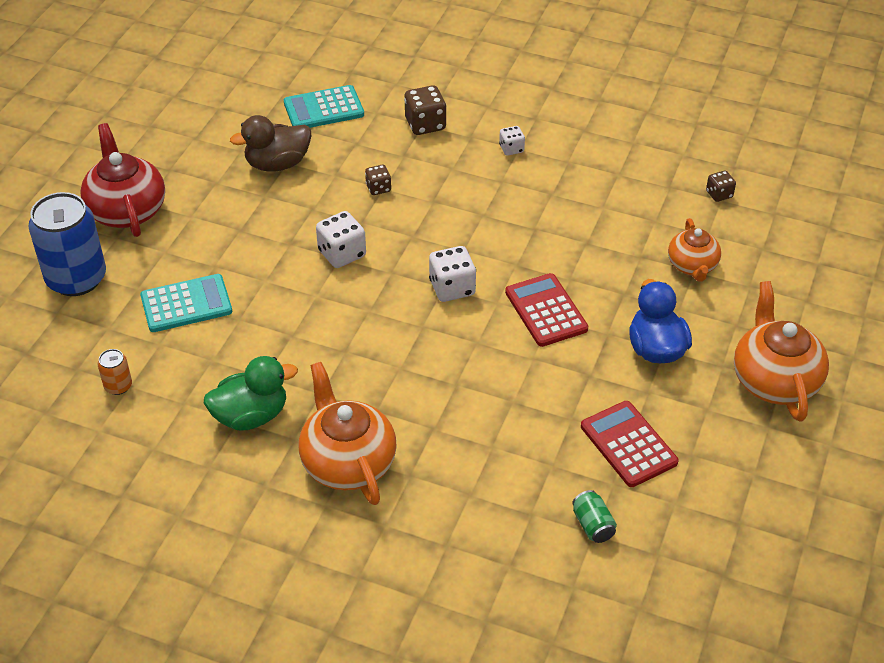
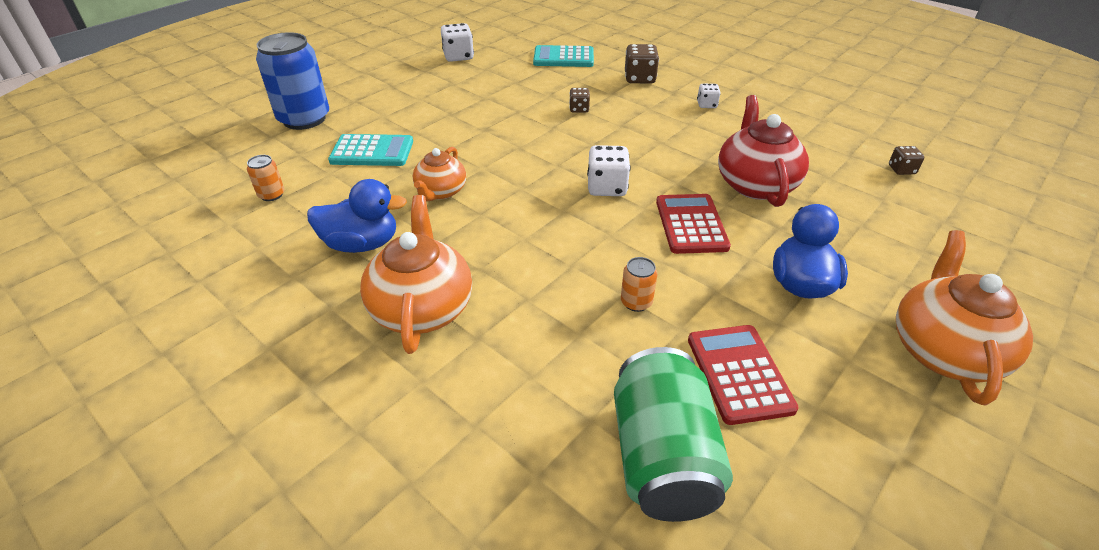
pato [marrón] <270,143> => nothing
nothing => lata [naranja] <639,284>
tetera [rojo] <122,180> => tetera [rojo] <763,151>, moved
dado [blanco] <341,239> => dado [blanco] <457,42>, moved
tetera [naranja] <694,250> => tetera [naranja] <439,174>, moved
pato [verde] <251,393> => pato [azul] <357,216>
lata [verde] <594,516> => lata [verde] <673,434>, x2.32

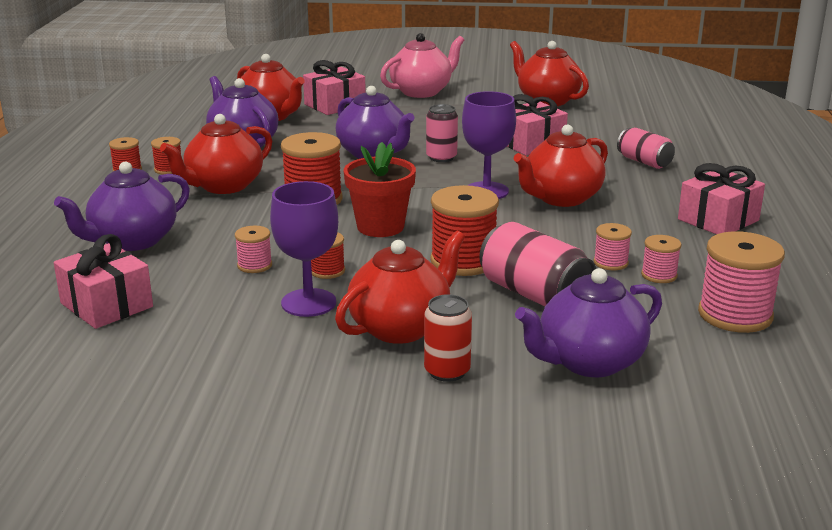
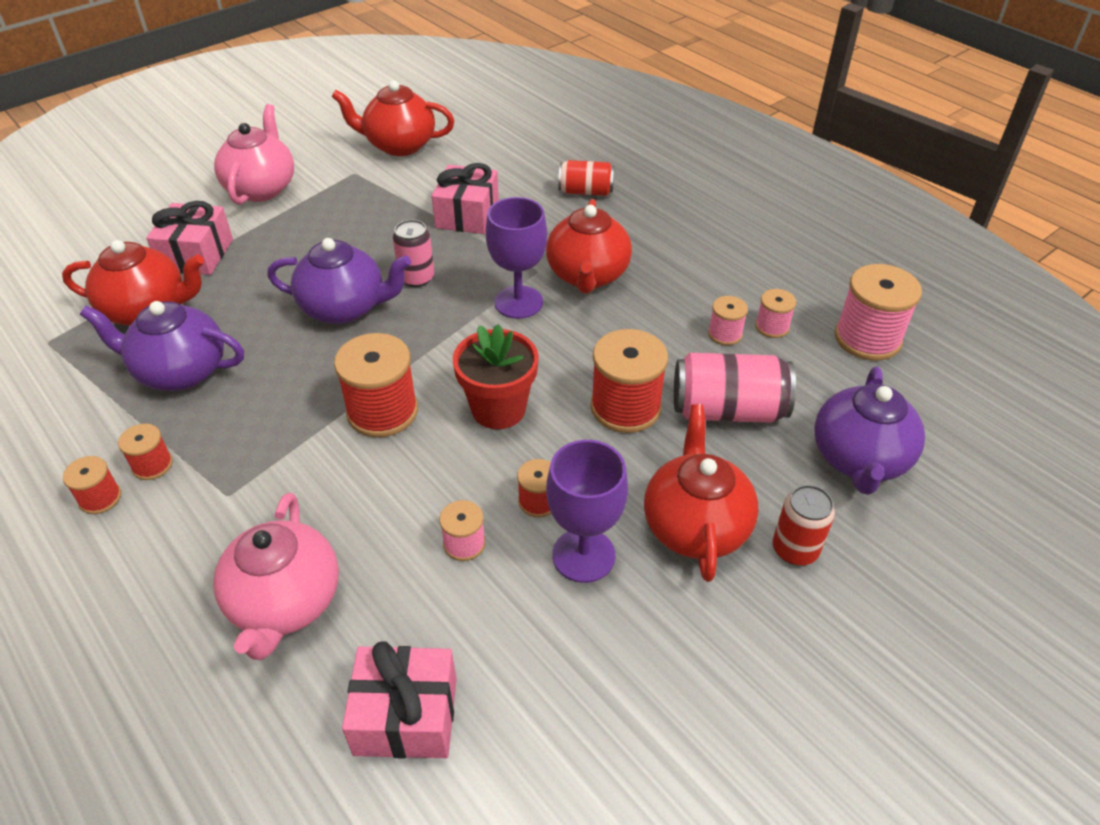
tetera [rojo] <216,154> => nothing
regalo [rosa] <721,198> => nothing
tetera [morado] <122,206> => tetera [rosa] <276,576>
lata [rosa] <646,148> => lata [rojo] <586,178>

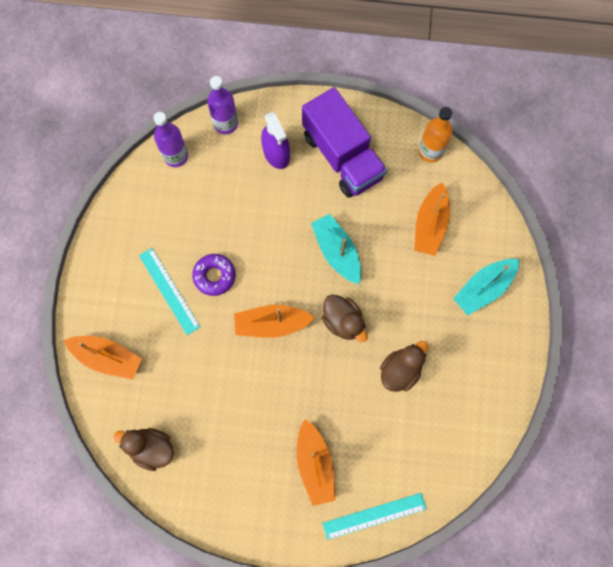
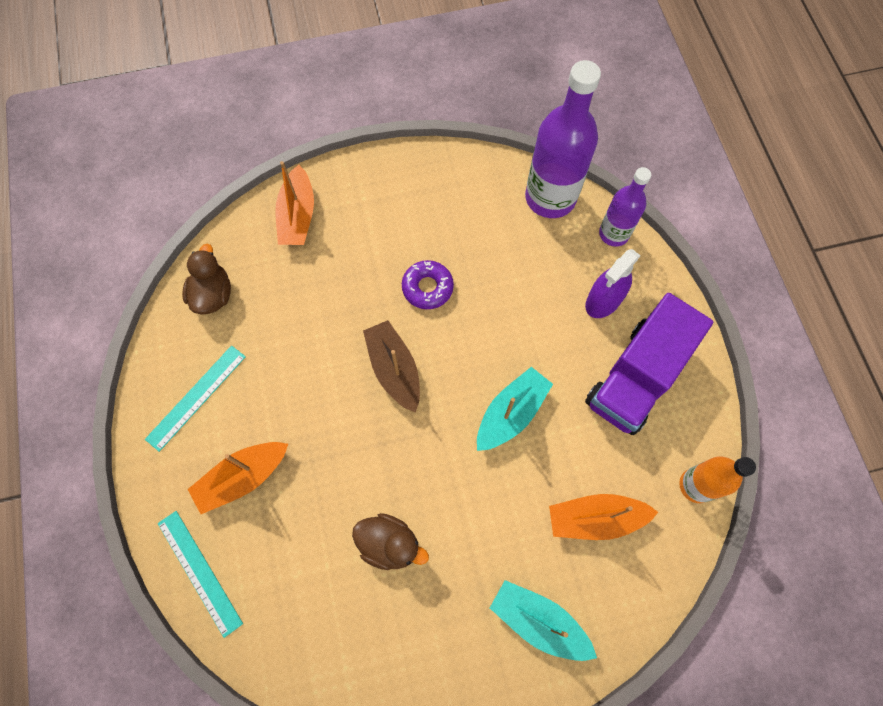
pato [marrón] <344,318> => nothing
regla [turquesa] <169,291> => regla [turquesa] <195,398>, moved
barco [naranja] <274,321> => barco [marrón] <391,366>
botella [morado] <171,139> => botella [morado] <563,139>, x1.71

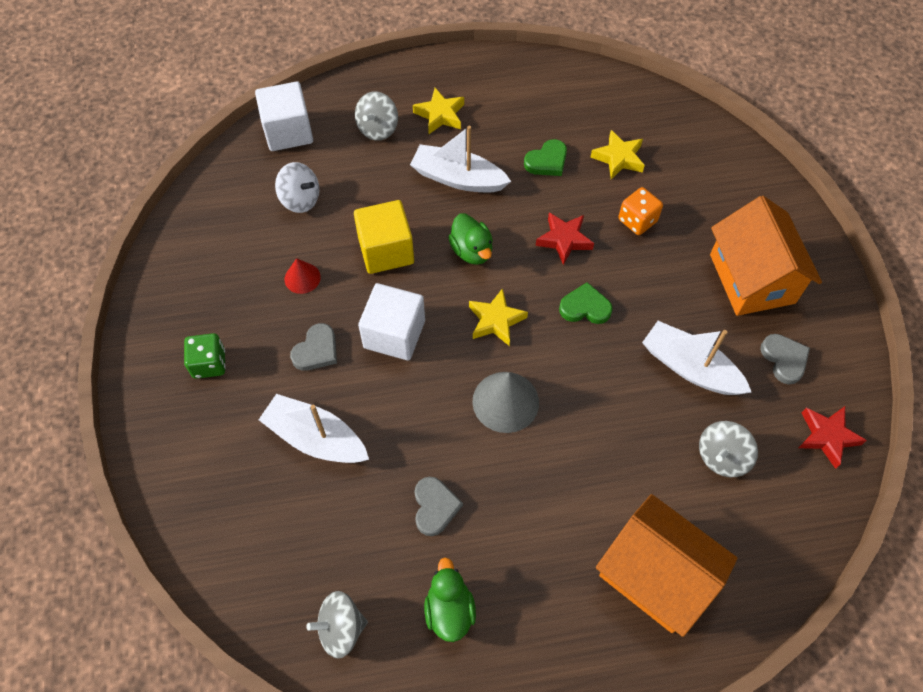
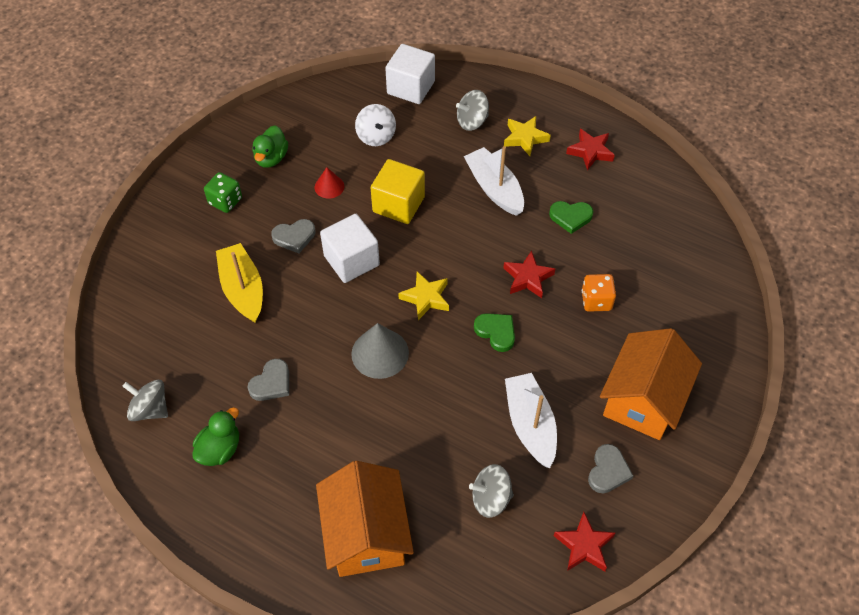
estrella [amarillo] <618,154> => nothing
nothing => estrella [rojo] <590,149>
pato [verde] <470,239> => pato [verde] <270,146>, moved
barco [blanco] <314,428> => barco [amarillo] <239,283>

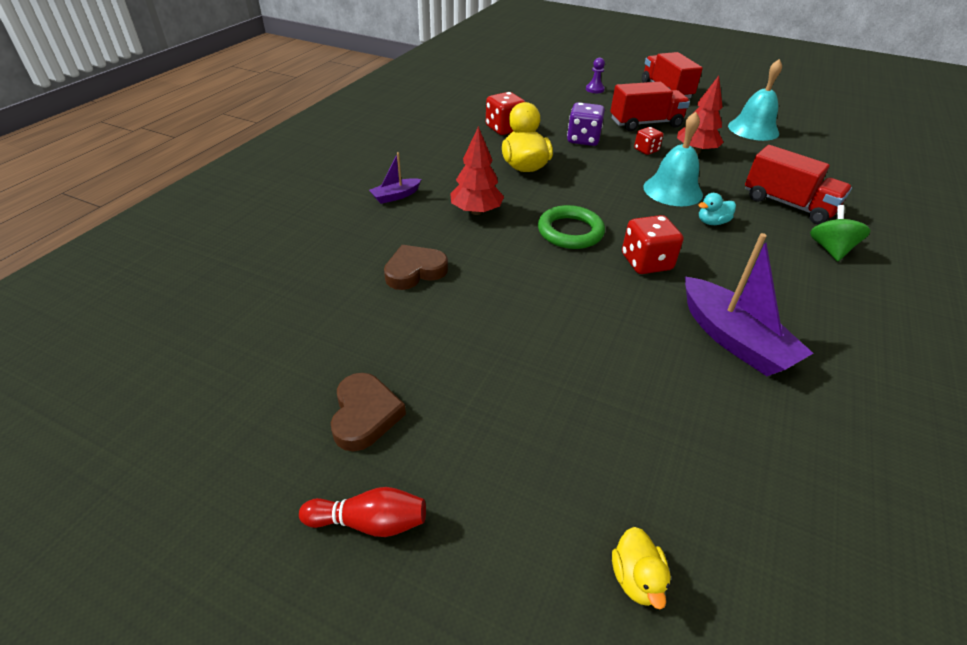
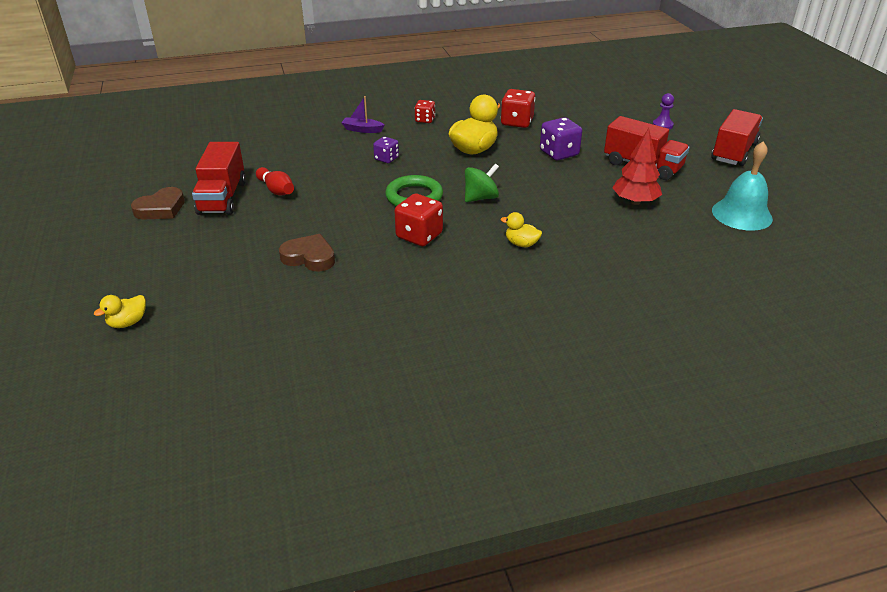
campana [turquesa] <673,159> => nothing
barco [morado] <749,304> => nothing
bolo [rojo] <362,512> => bolo [rojo] <275,181>, moved
corazón [marrón] <416,267> => corazón [marrón] <307,253>, moved
dado [rojo] <648,141> => dado [rojo] <424,111>, moved
camión [rojo] <798,184> => camión [rojo] <219,178>, moved
peonza [verde] <840,233> => peonza [verde] <482,182>, moved
árbol [rojo] <477,170> => dado [morado] <386,150>
pato [turquesa] <717,209> => pato [amarillo] <521,229>

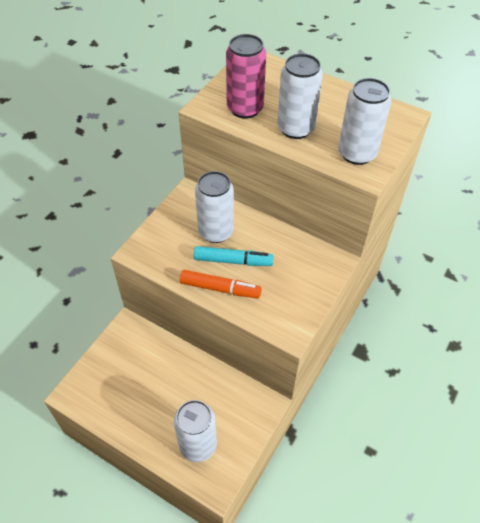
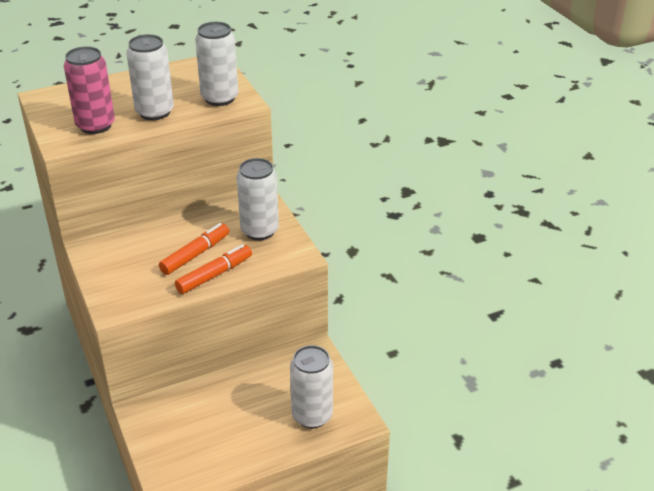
lata [blanco] <214,207> => lata [blanco] <258,199>, moved
rotulador [turquesa] <234,256> => rotulador [naranja] <194,249>

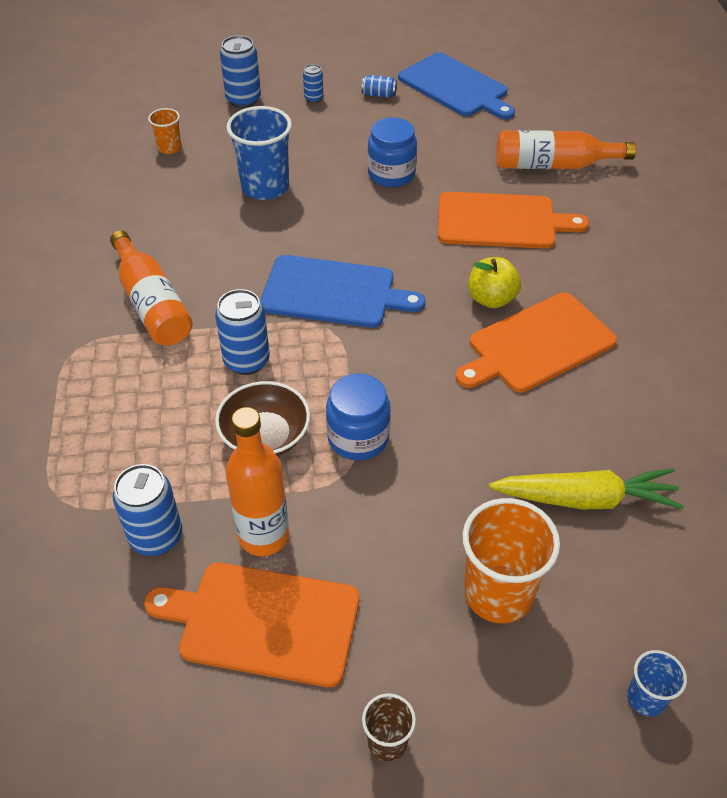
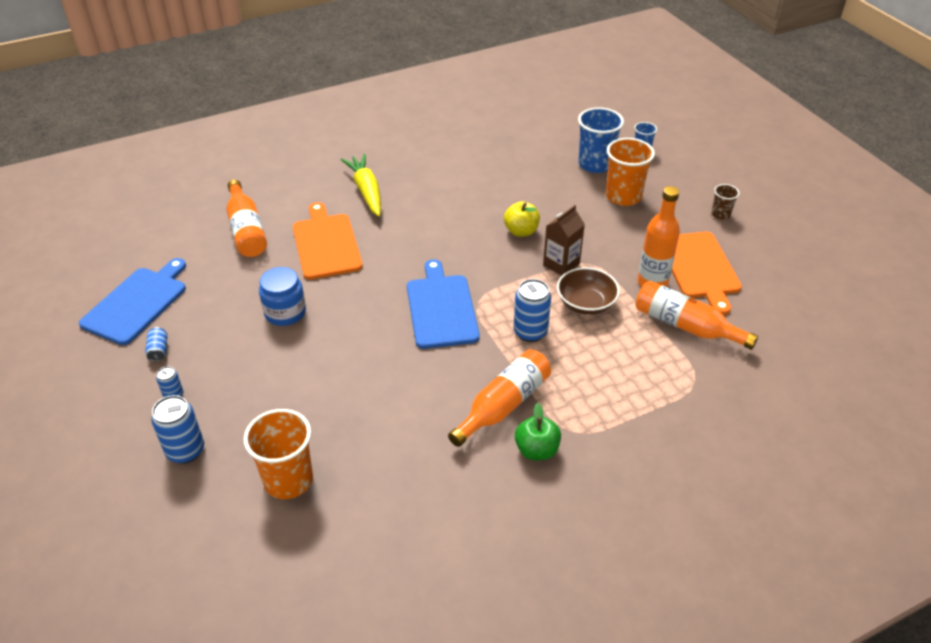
tabla de cortar [naranja] <536,343> => nothing
nothing => manzana [verde] <538,431>
vaso [azul] <259,153> => vaso [azul] <601,140>, moved
manzana [amarillo] <494,282> => manzana [amarillo] <522,219>, moved
zanahoria [amarillo] <586,488> => zanahoria [amarillo] <361,185>, moved
lata [azul] <147,510> => botella [naranja] <696,315>
tarro [azul] <358,416> => cartón de leche [marrón] <564,240>
vaso [naranja] <165,131> => vaso [naranja] <278,454>, x1.94

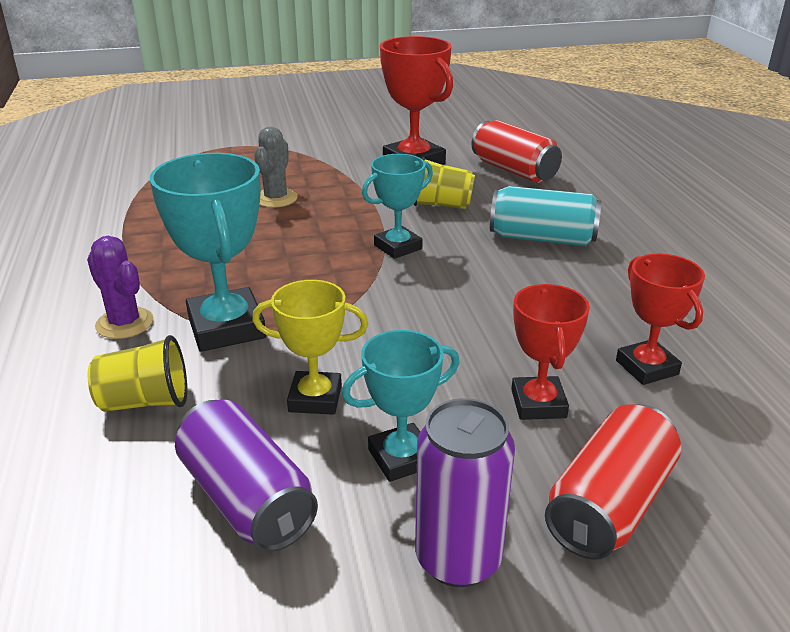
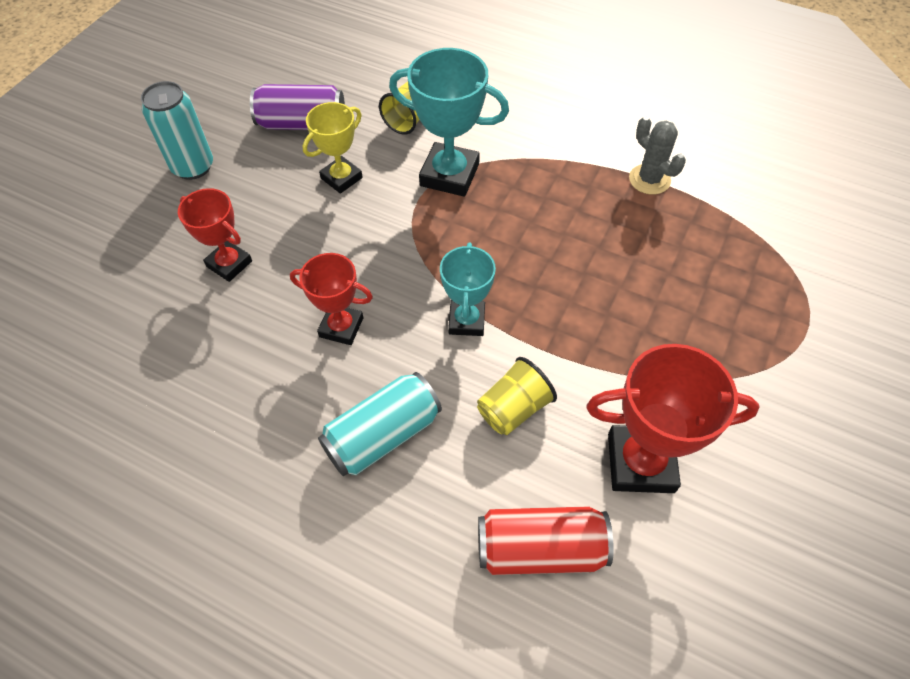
cactus [morado] <120,287> => nothing
trofeo [turquesa] <400,406> => nothing
lata [rojo] <613,482> => nothing
cactus [gris] <276,167> => cactus [gris] <657,155>, moved
trofeo [rojo] <660,319> => trofeo [rojo] <331,299>, moved
lata [morado] <465,492> => lata [turquesa] <177,130>

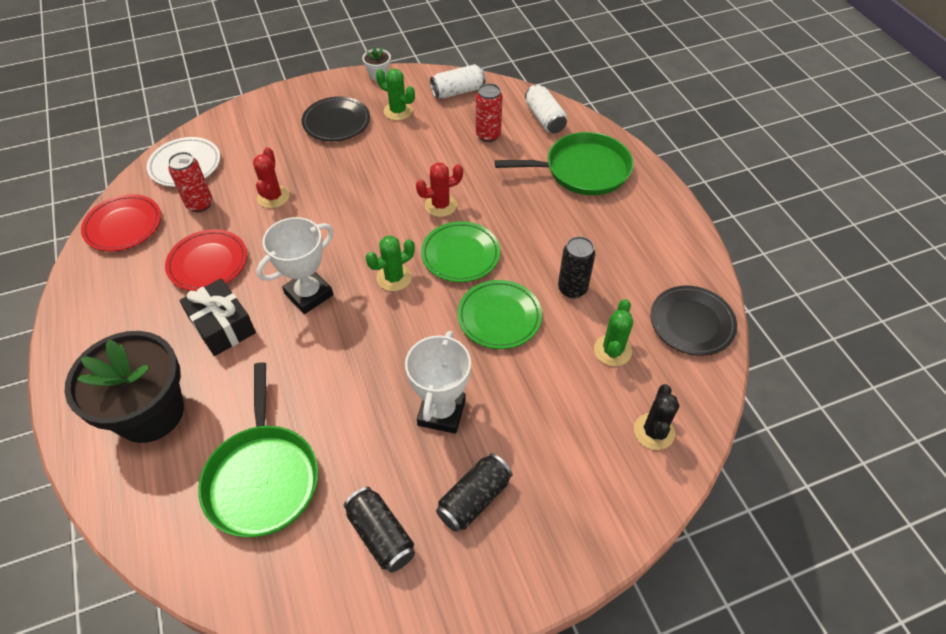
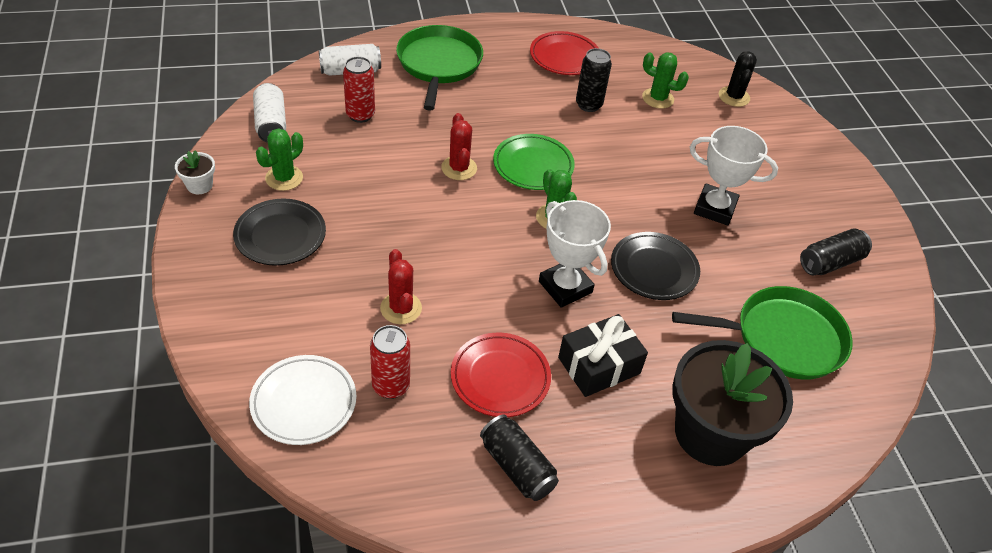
plato [verde] <499,314> => nothing
plato [rojo] <121,222> => plato [rojo] <564,53>, moved
lata [negro] <474,492> => lata [negro] <519,457>, moved
plato [negro] <694,321> => plato [negro] <655,266>, moved
cactus [rojo] <271,177> => cactus [rojo] <401,286>, 60 degrees clockwise
cactus [negro] <656,417> => cactus [negro] <738,79>, 75 degrees clockwise

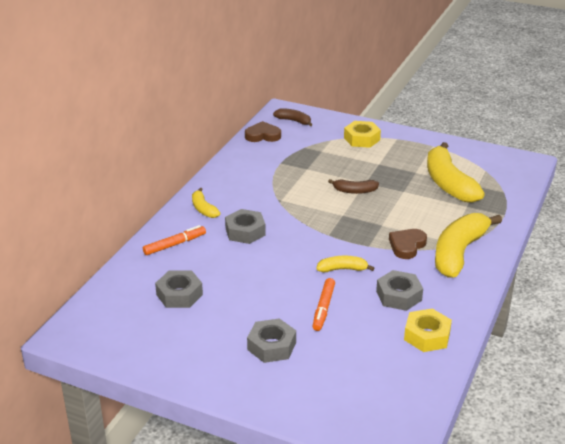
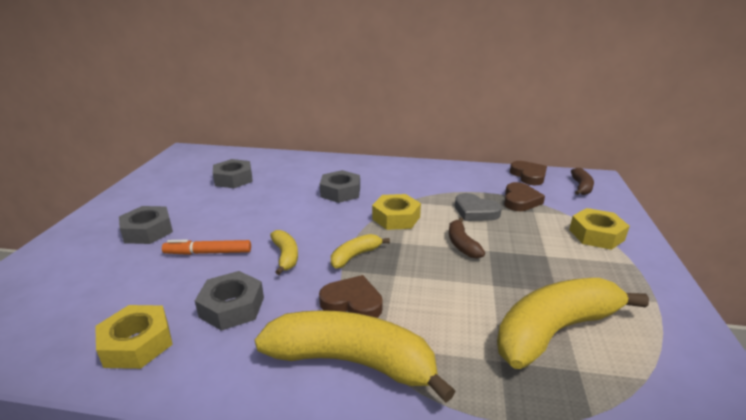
rotulador [naranja] <174,240> => nothing
nothing => tuerca [amarillo] <396,212>
nothing => corazón [gris] <478,207>
nothing => corazón [marrón] <524,196>
plátano [amarillo] <206,203> => plátano [amarillo] <360,251>, moved

